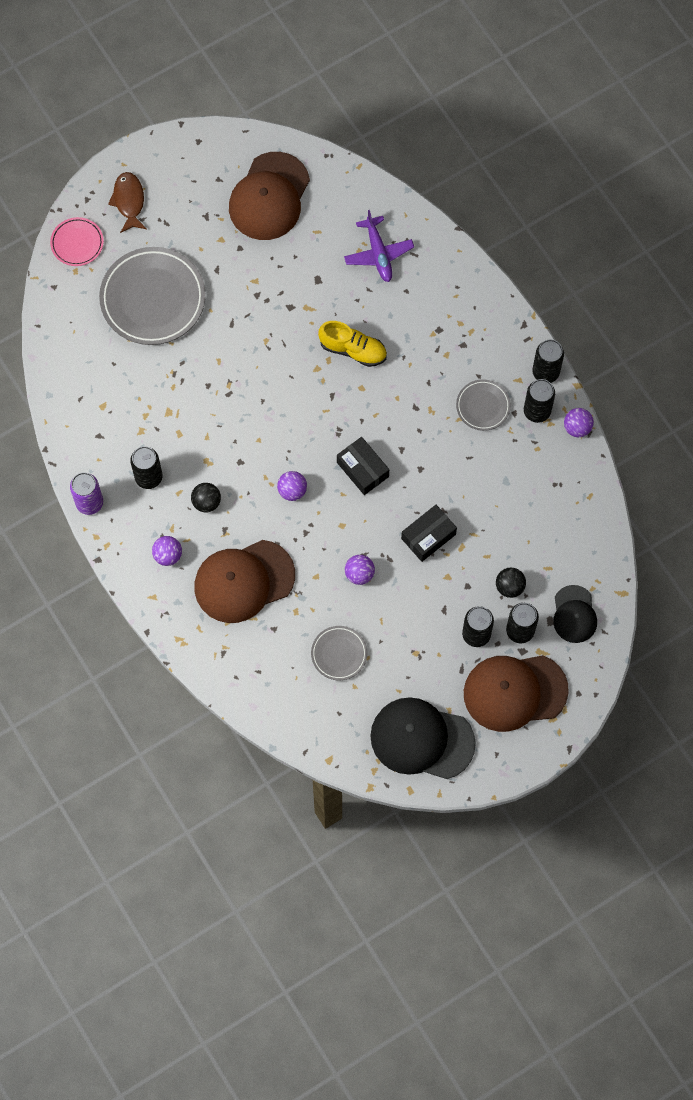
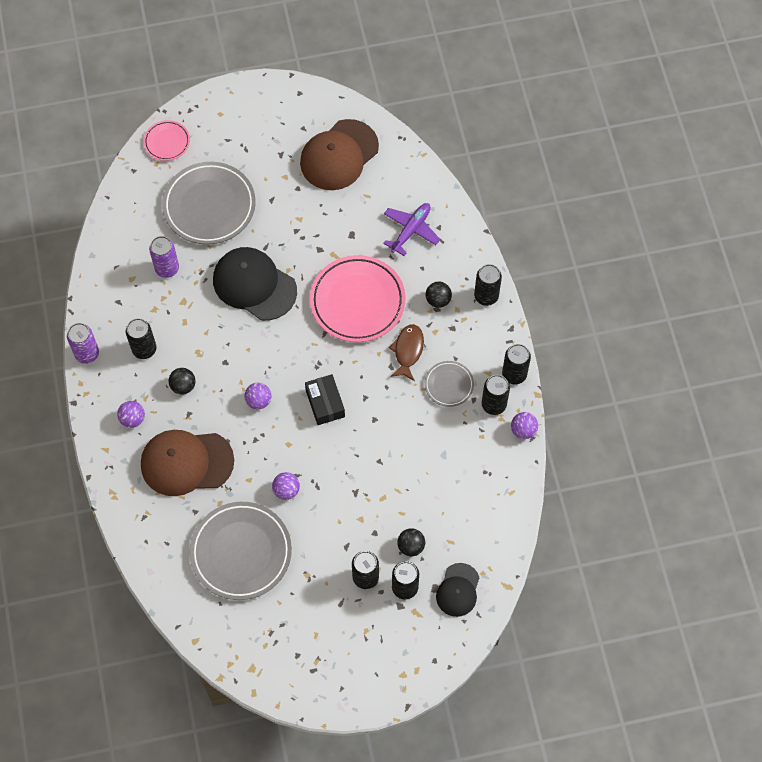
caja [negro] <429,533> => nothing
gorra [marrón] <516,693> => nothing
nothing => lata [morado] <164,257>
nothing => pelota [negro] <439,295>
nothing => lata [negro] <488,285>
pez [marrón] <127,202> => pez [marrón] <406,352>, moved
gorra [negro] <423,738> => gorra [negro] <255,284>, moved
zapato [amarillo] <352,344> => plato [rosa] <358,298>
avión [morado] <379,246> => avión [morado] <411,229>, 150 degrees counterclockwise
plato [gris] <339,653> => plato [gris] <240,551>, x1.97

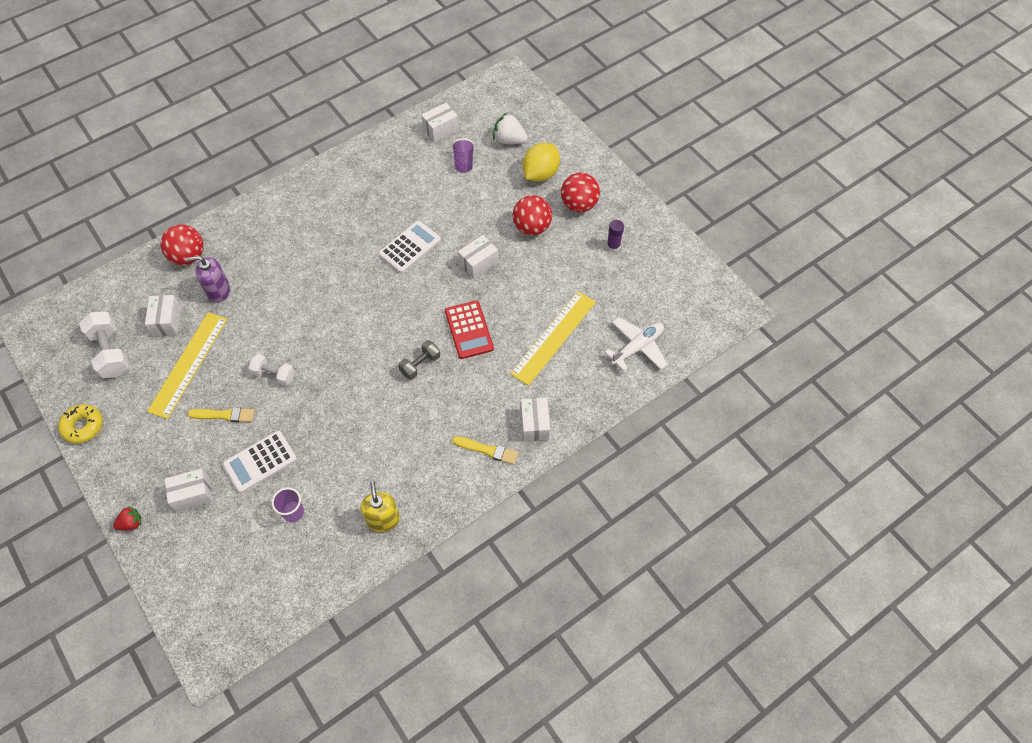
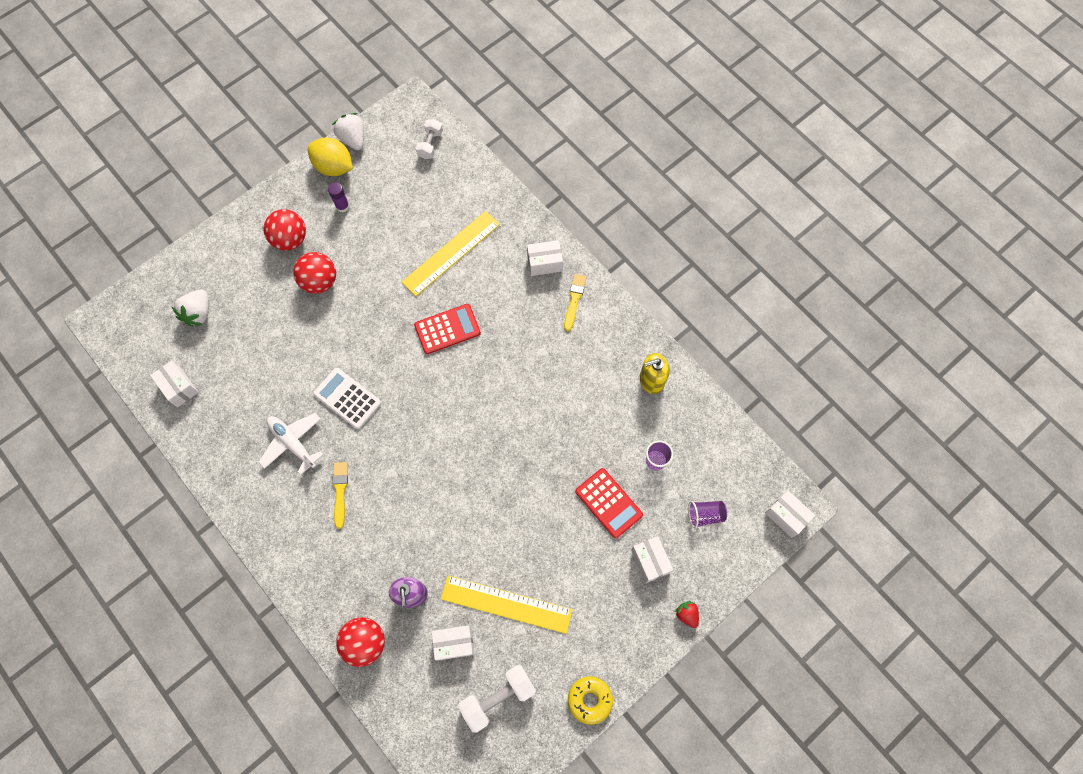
mancuerna [gris] <419,360> => nothing
nothing => fresa [blanco] <348,131>
pincel [amarillo] <221,414> => pincel [amarillo] <340,495>, moved
mancuerna [blanco] <272,370> => mancuerna [blanco] <429,139>, moved
vaso [morado] <463,155> => vaso [morado] <707,515>, moved
caja [blanco] <478,257> => caja [blanco] <790,514>, moved
limón [amarillo] <541,162> => limón [amarillo] <330,157>, moved
avión [blanco] <636,344> => avión [blanco] <291,444>, moved
calculadora [blanco] <260,462> => calculadora [rojo] <609,503>
regla [amarillo] <553,338> => regla [amarillo] <451,253>, 75 degrees counterclockwise

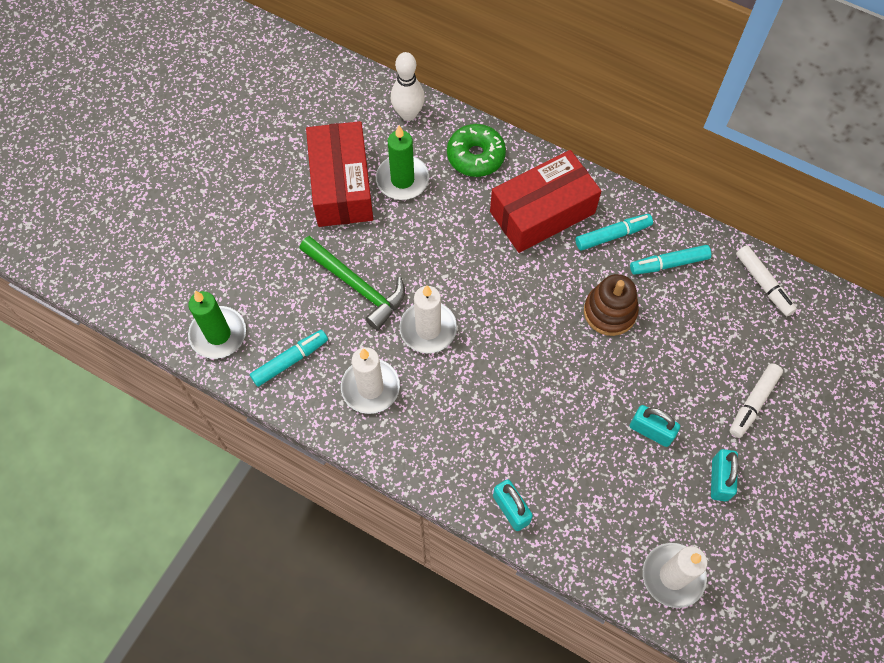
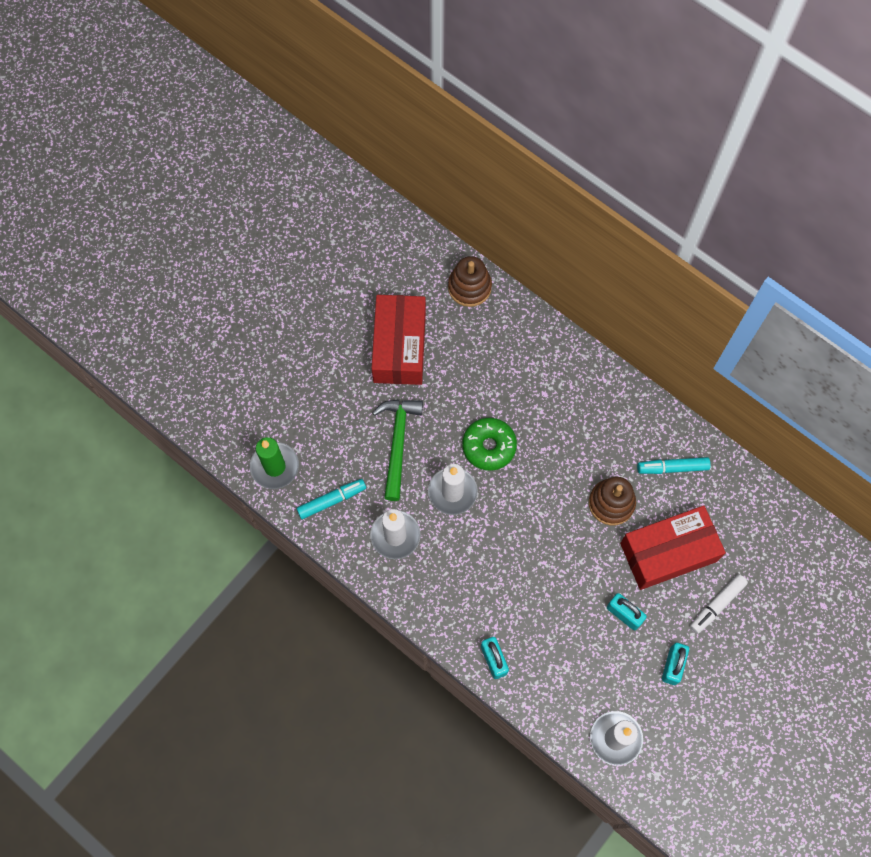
vela [verde] <402,162> => nothing
rotulador [turquesa] <614,232> => nothing
rotulador [blanco] <766,280> => nothing
rosquilla [verde] <476,150> => rosquilla [verde] <489,444>, moved
caja [rojo] <545,201> => caja [rojo] <673,548>, moved
bolo [blanco] <408,86> => juguete apilable [marrón] <470,281>
martillo [verde] <352,283> => martillo [verde] <397,450>, 135 degrees counterclockwise

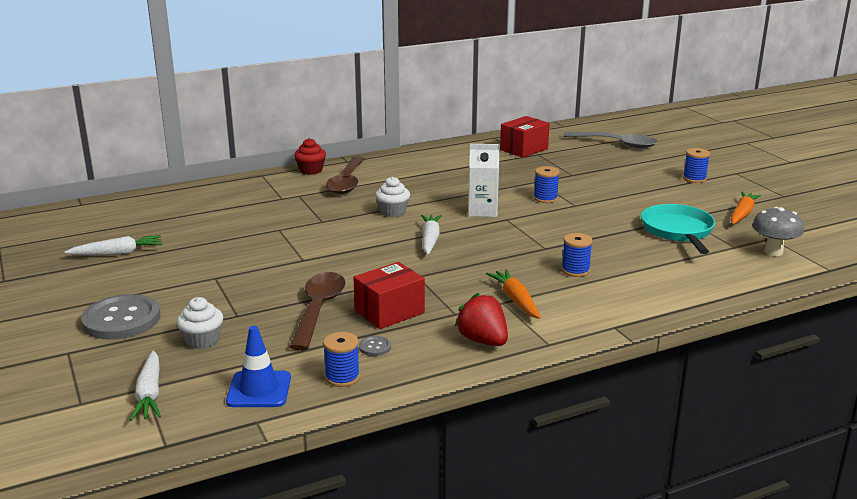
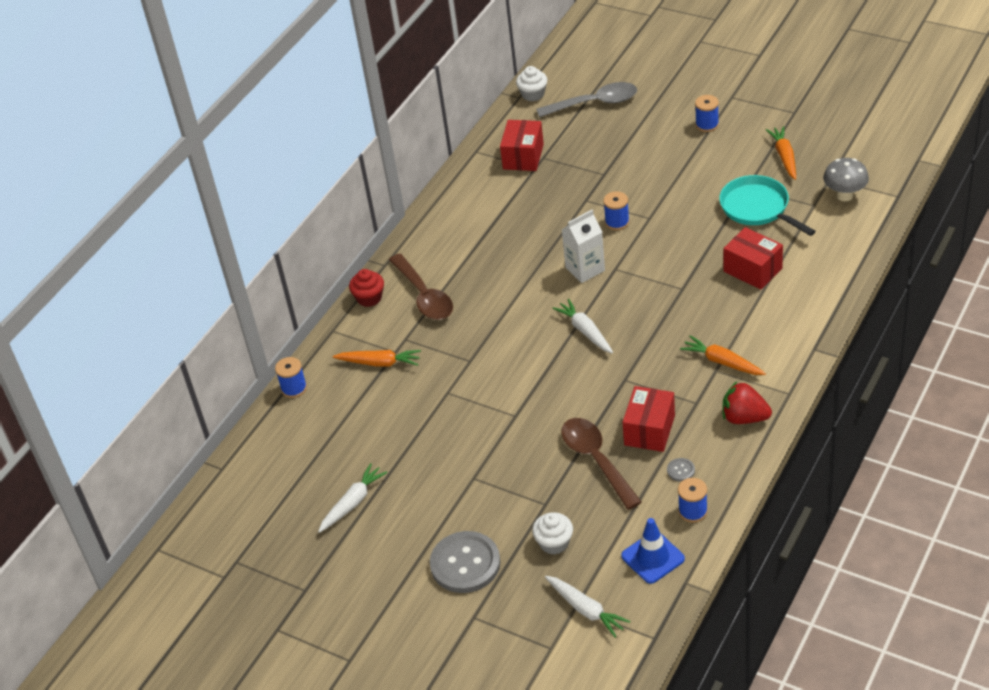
nothing => zanahoria [naranja] <377,358>
nothing => caja [rojo] <753,258>
magdalena [blanco] <392,197> => magdalena [blanco] <531,83>, moved
carrete [azul] <577,255> => carrete [azul] <291,377>, moved

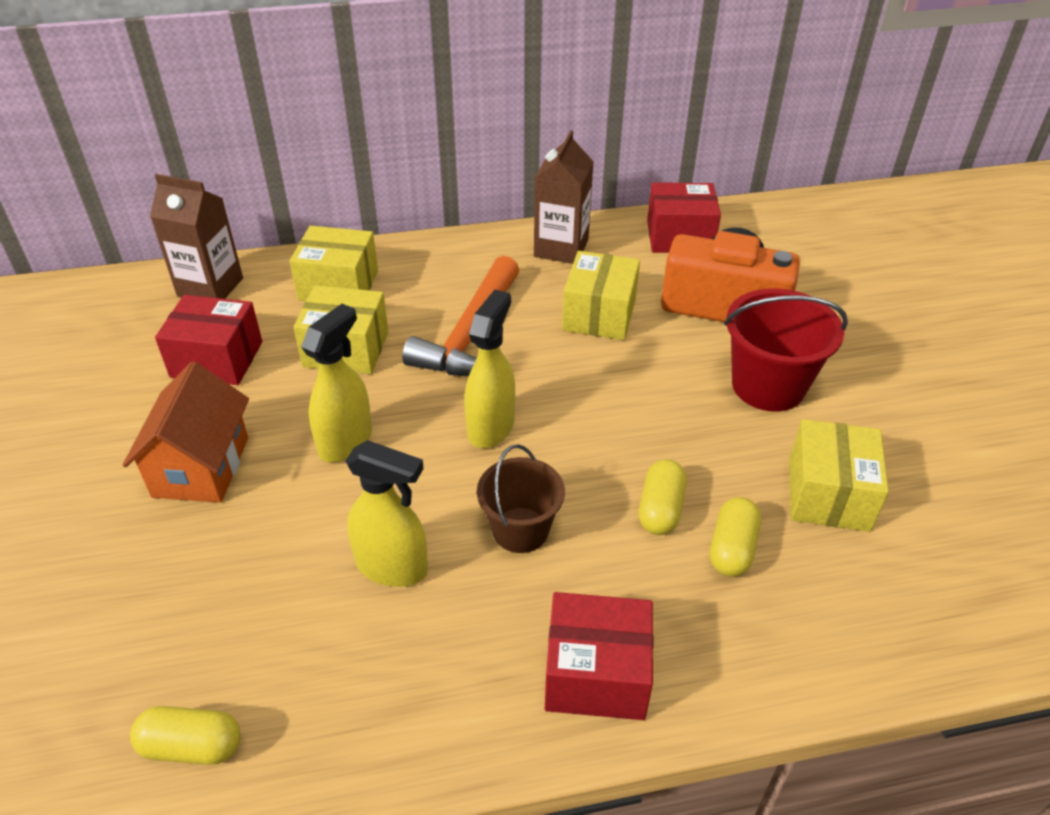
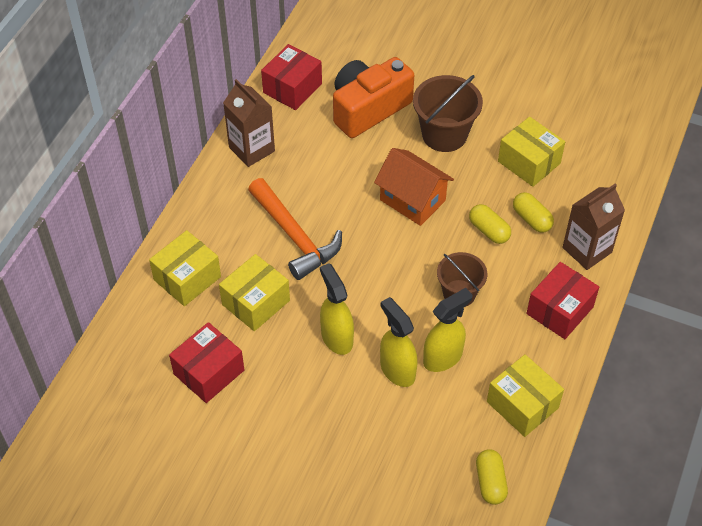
casa [naranja] <186,432> => casa [naranja] <414,187>, moved
cartón de leche [marrón] <196,236> => cartón de leche [marrón] <593,227>, moved
pulverizador [amarillo] <489,369> => pulverizador [amarillo] <399,342>, moved
caja [amarillo] <601,295> => caja [amarillo] <525,395>, moved
balde [rojo] <786,350> => balde [marrón] <448,113>
cápsula [amarillo] <185,735> => cápsula [amarillo] <492,477>, 45 degrees counterclockwise

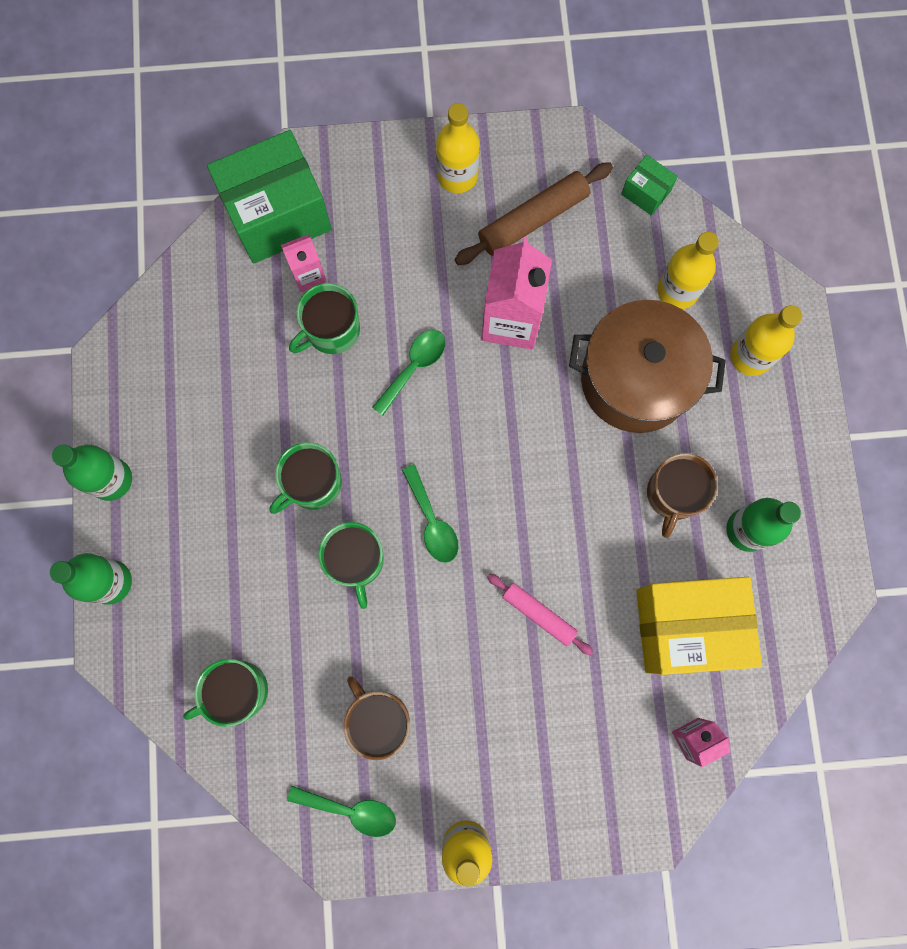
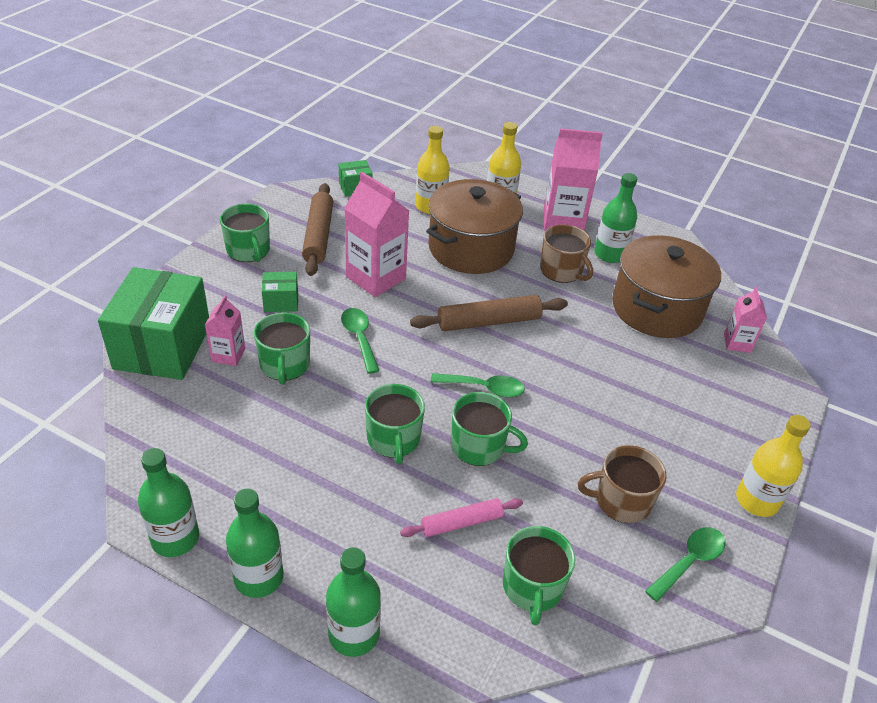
nothing => botella [verde] <168,502>
nothing => caja [verde] <280,292>
nothing => rodillo [marrón] <489,313>
nothing => cartón de leche [rosa] <573,179>
rodillo [rosa] <540,614> => rodillo [rosa] <461,517>, moved
botella [amarillo] <458,148> => taza [verde] <245,232>
caja [amarillo] <699,626> => olla [marrón] <666,286>

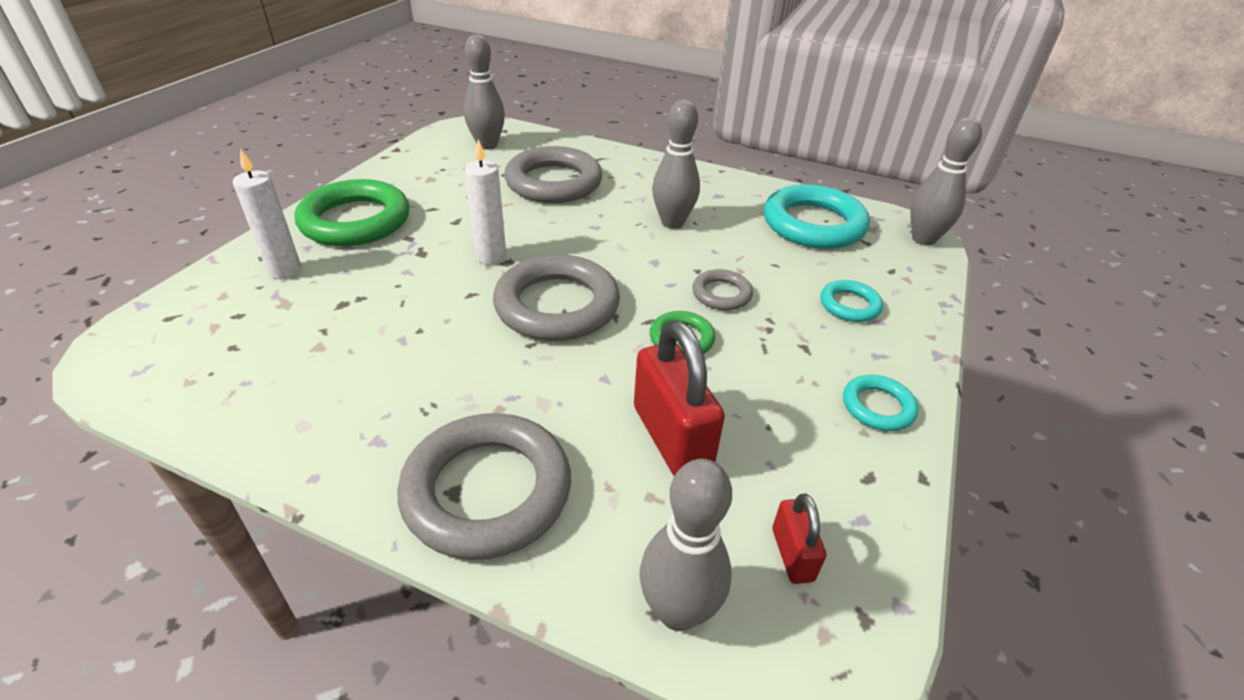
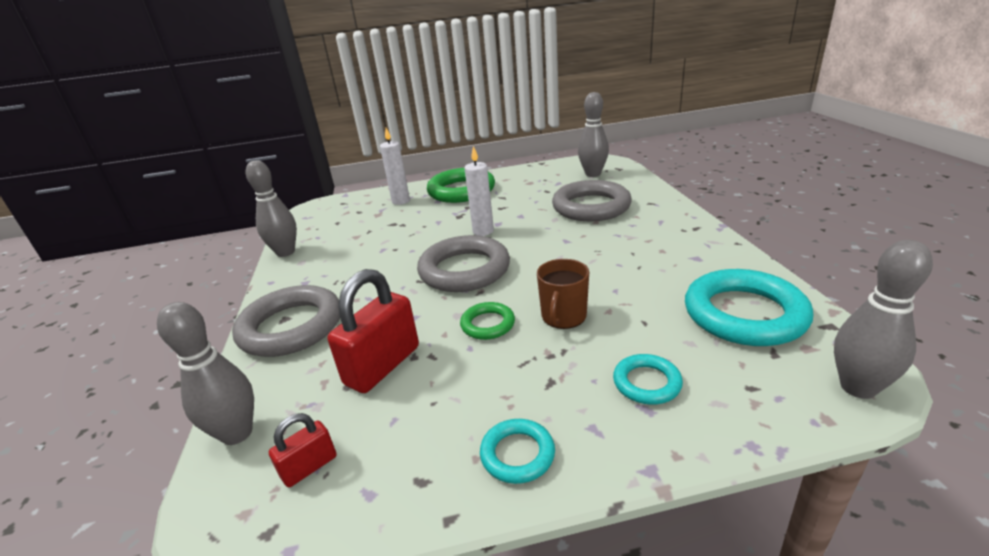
bolo [gris] <676,164> => bolo [gris] <271,208>, moved
anillo [gris] <722,289> => taza [marrón] <563,294>

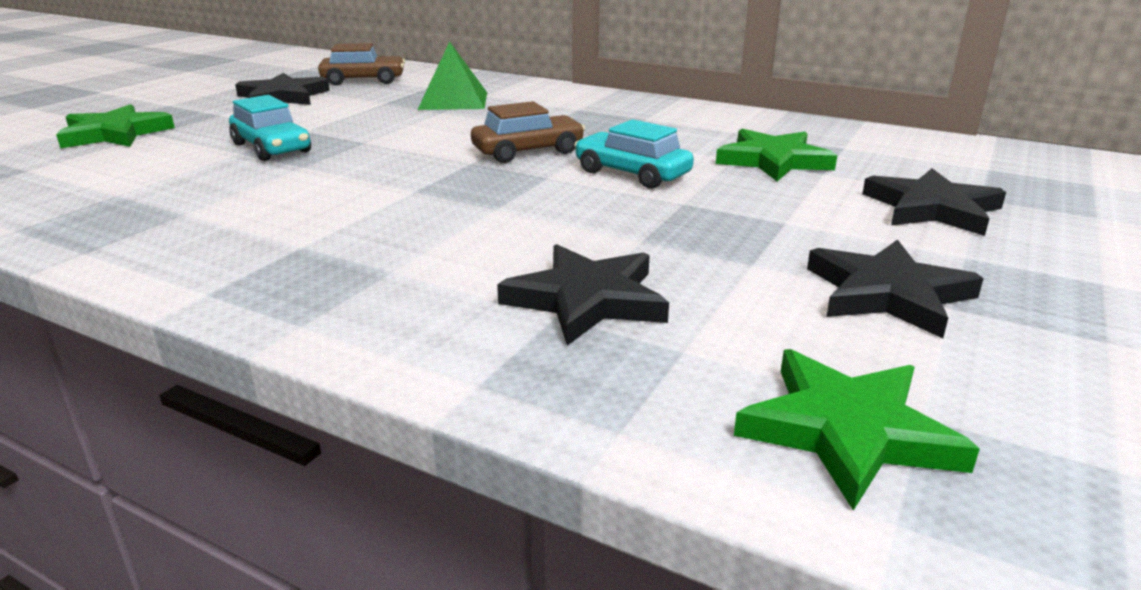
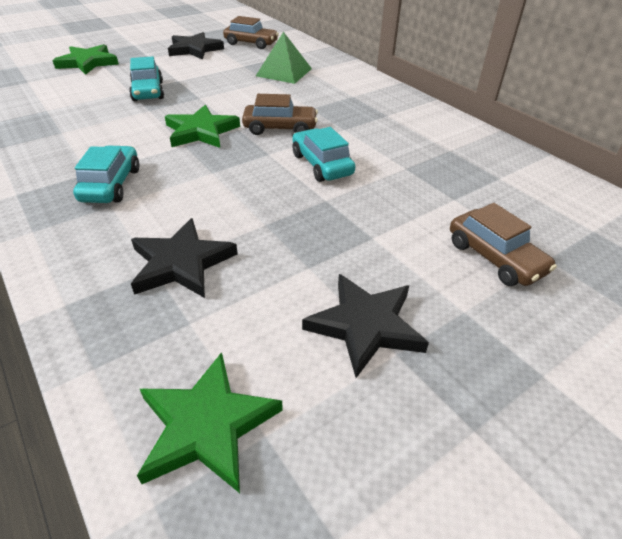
nothing => coche [turquesa] <106,174>
estrella [verde] <776,154> => estrella [verde] <202,126>, moved
estrella [negro] <934,202> => coche [marrón] <503,244>

